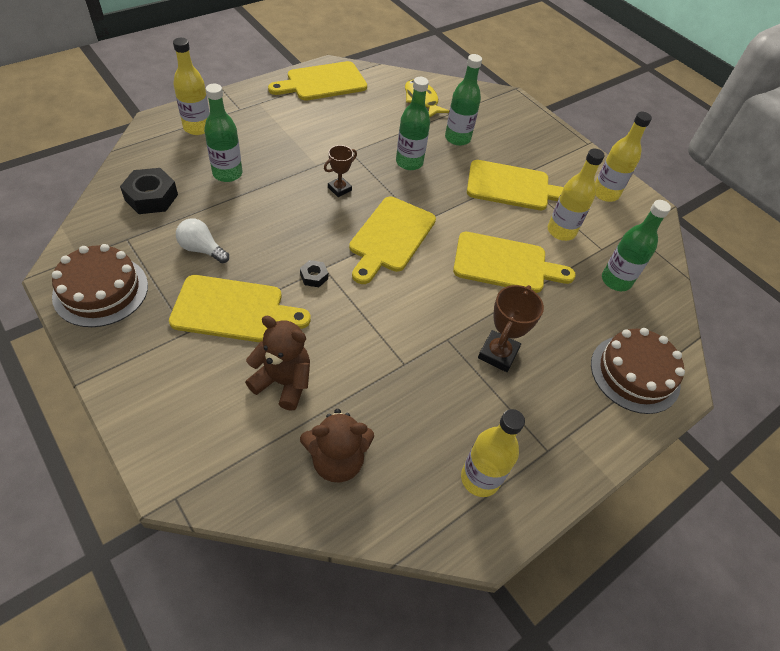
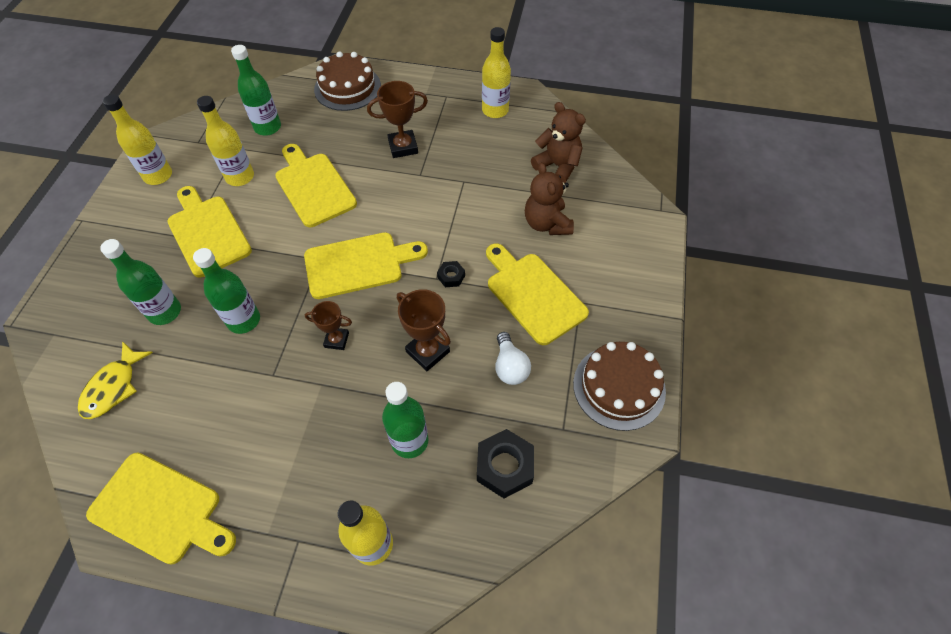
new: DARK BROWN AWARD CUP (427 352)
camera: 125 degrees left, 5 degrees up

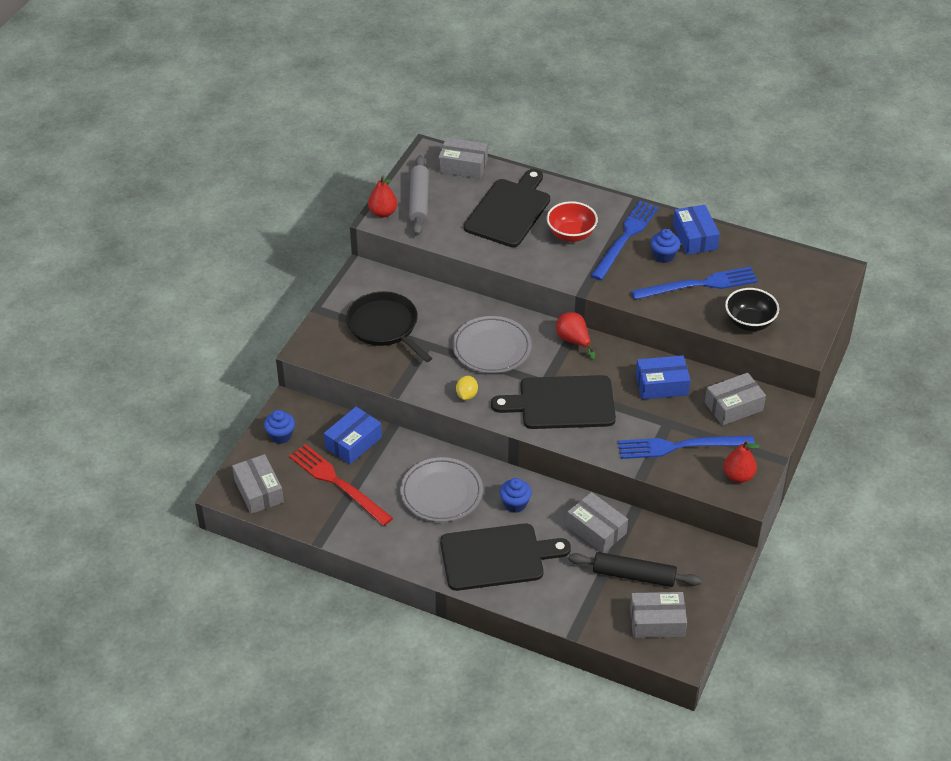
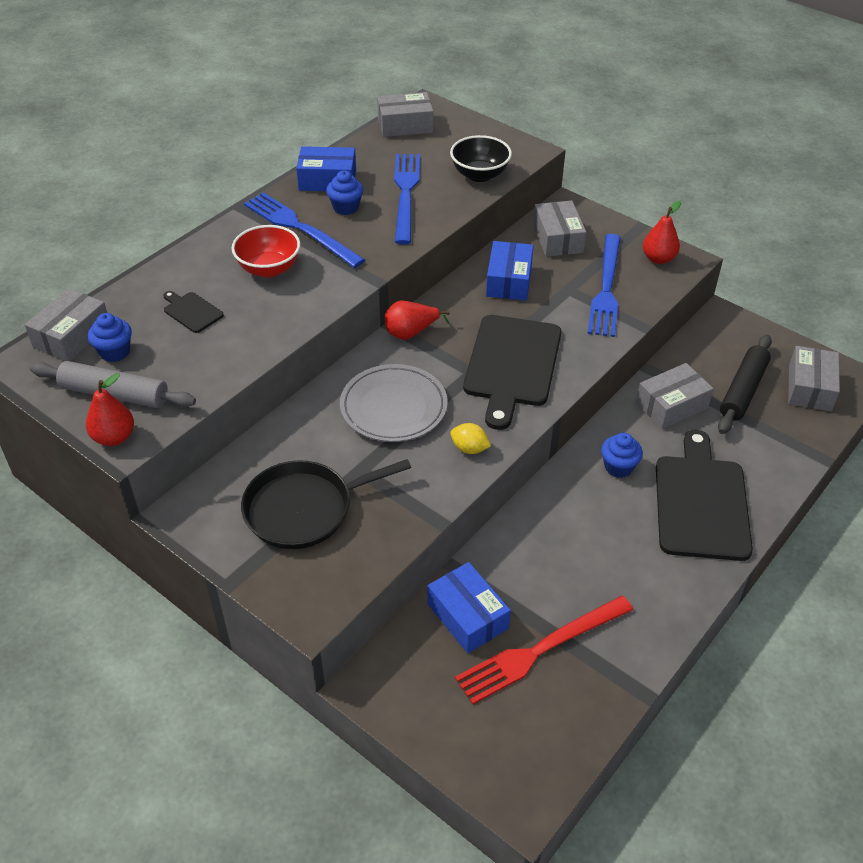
gone: ASH-GREY FLAT DISH (441 493)
shifted: ASH-GREY BOX (258 491) to (405 125); BLUE CUPCAKE (280 435) to (114 352)
scaled: BLACK CHOPPING BOARD (509 211) = (191 311) x0.44
camera: 75 degrees left, 0 degrees up

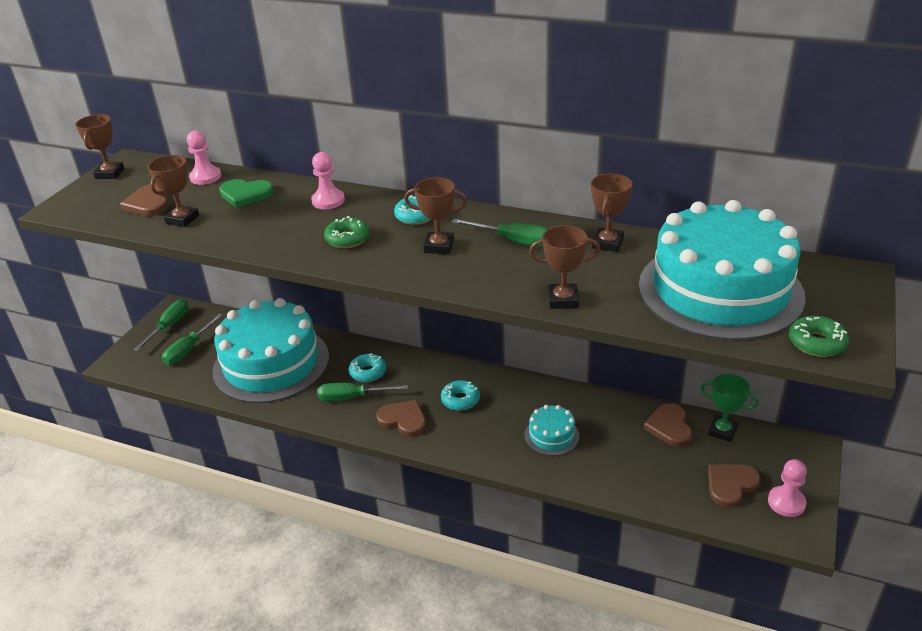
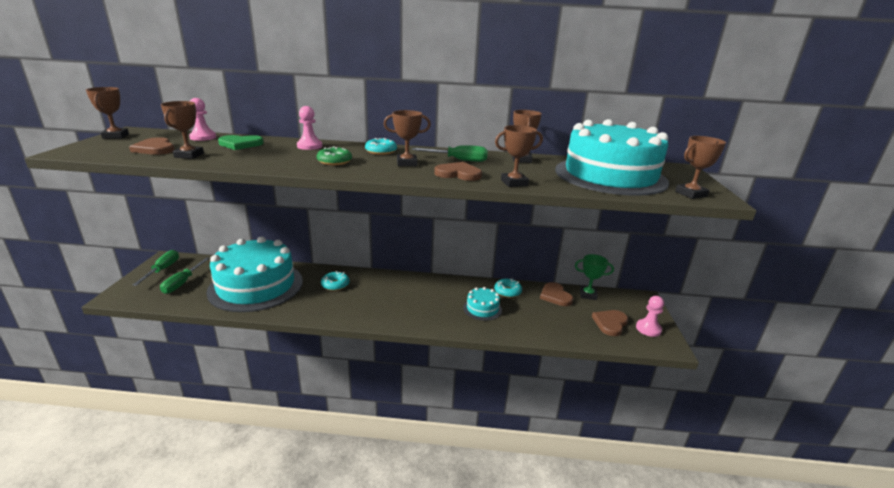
gone: EMERALD HAND SCREWDRIVER (352 397)
shifted: DARK BROWN LOVE HEART (403 419) to (458 174); TEAL GLAZED DONUT (460 400) to (507 291)
swapped: EMERALD GLAZED DONUT (816 343) to DARK BROWN AWARD CUP (690 194)
camera: 20 degrees left, 10 degrees down

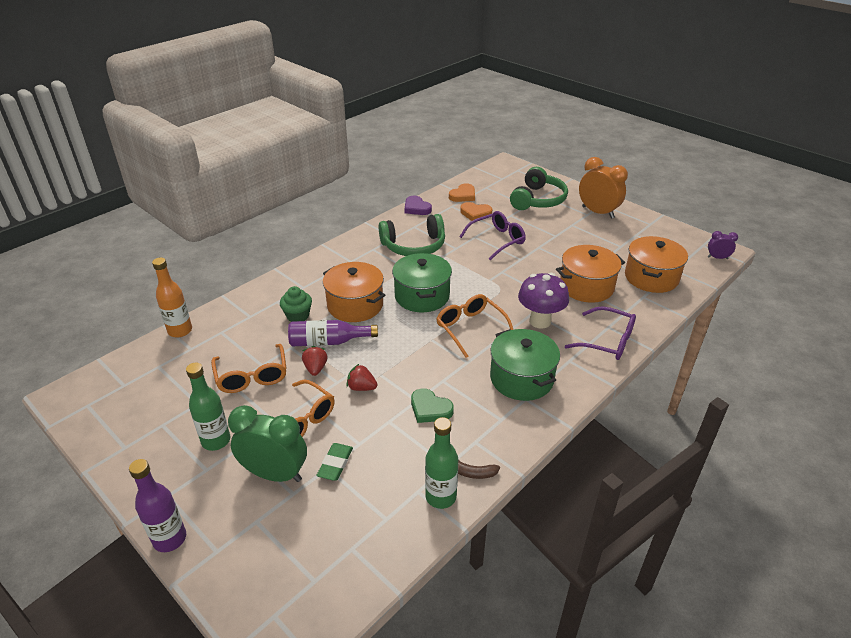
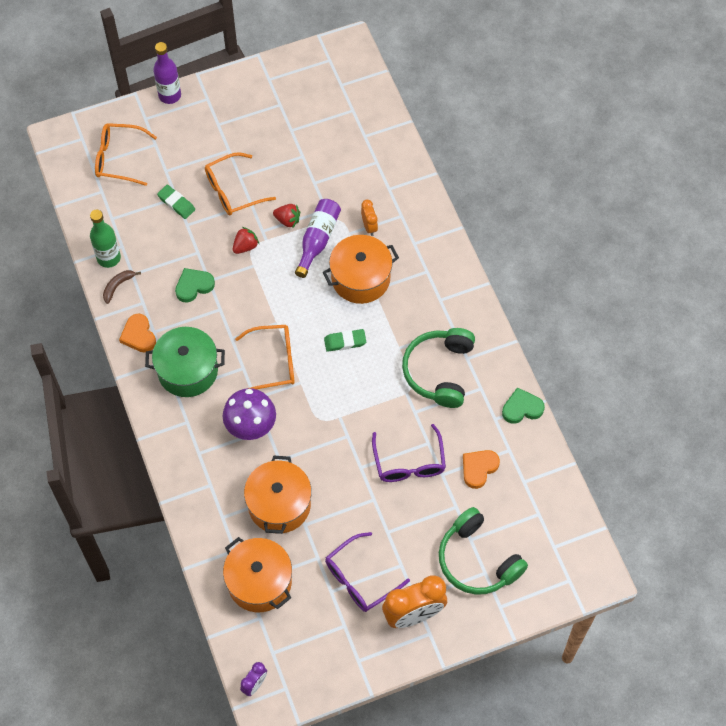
gone: ORANGE DRINK BOTTLE (180 331); EMERALD DRINK BOTTLE (216 441); EMERALD BEDSIDE CLOCK (275 474)
shifted: ORANGE EYEGLASSES (252 376) to (118 158); ORANGE LOVE HEART (463 195) to (138 335); PURPLE EYEGLASSES (608 341) to (359 579)
swapped: EMERALD CUPCAKE (298 316) to ORANGE BEDSIDE CLOCK (369 226); EMERALD STOCKPOT (422 296) to EMERALD PENCIL ERASER (345 342)
repainted: PURPLE LOVE HEART (416 208) to EMERALD LOVE HEART (522 408)
camera: 115 degrees right, 25 degrees up

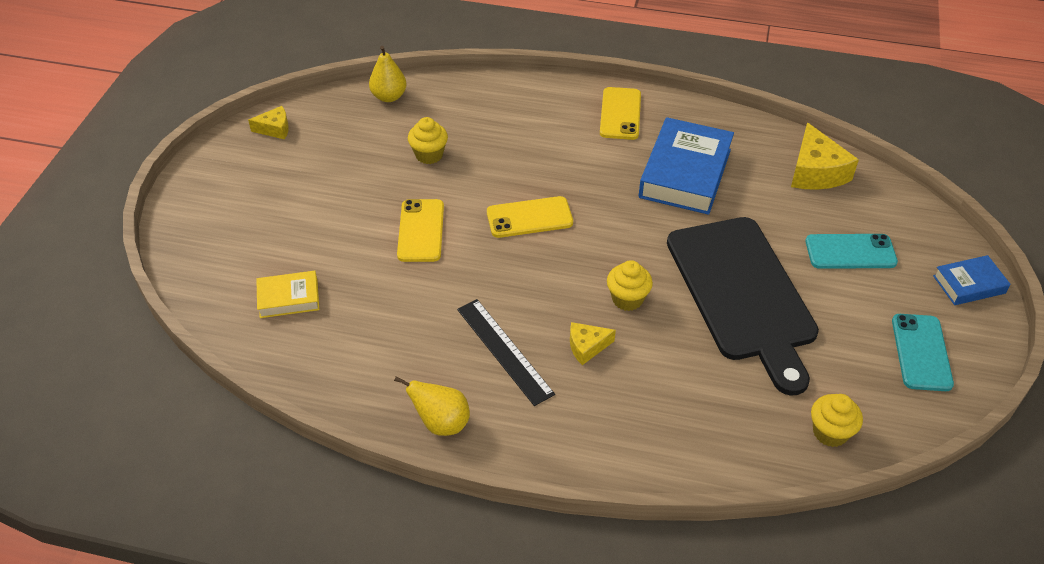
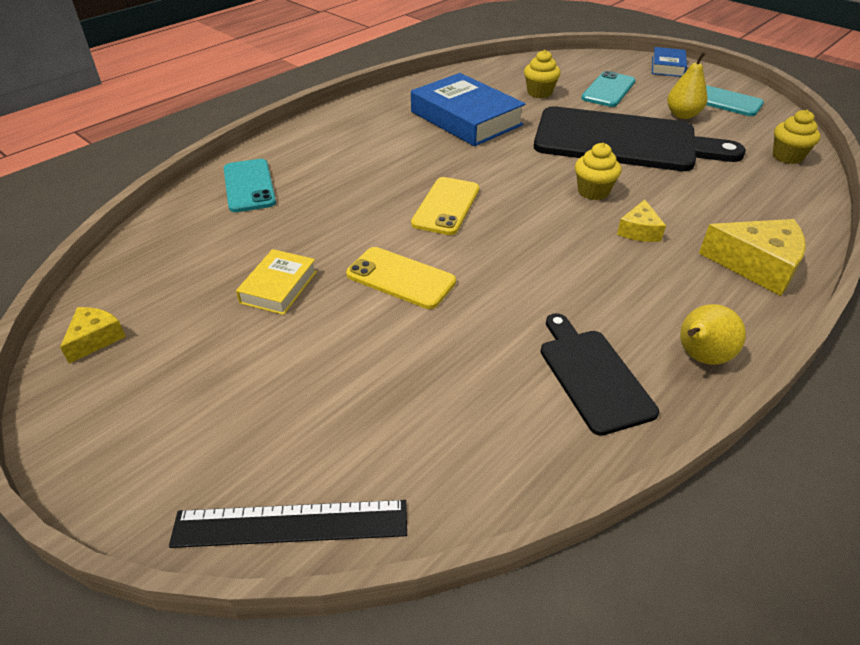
gone: YELLOW PHONE (620 114)
new: TEAL PHONE (249 186); BLACK CHOPPING BOARD (592 376)
shifted: YELLOW HARDBACK (289 298) to (279 287); YELLOW PEAR (389 96) to (682 115); YELLOW CUPCAKE (429 155) to (539 93); BLACK RULER (504 351) to (291 524); YELLOW CHEESE WEDGE (816 172) to (757 265)
camera: 60 degrees left, 5 degrees down

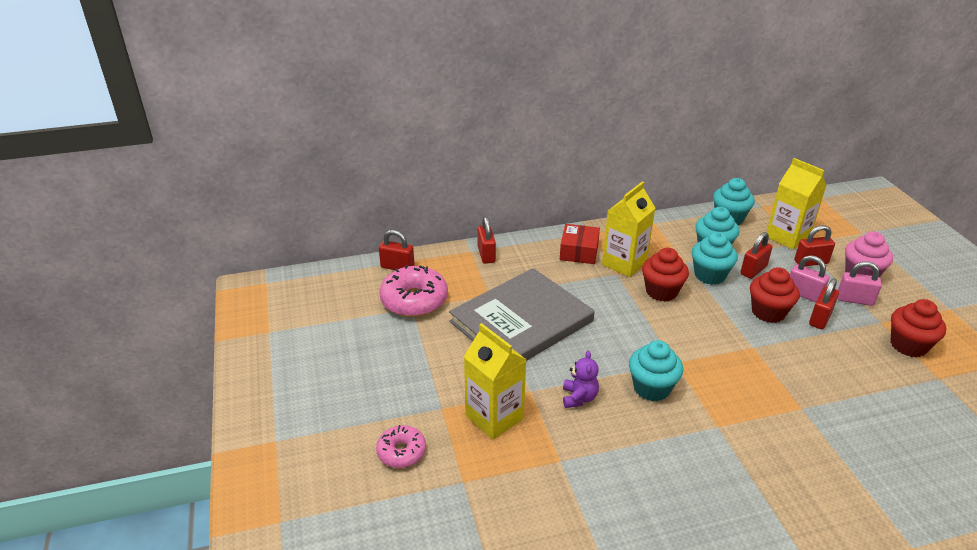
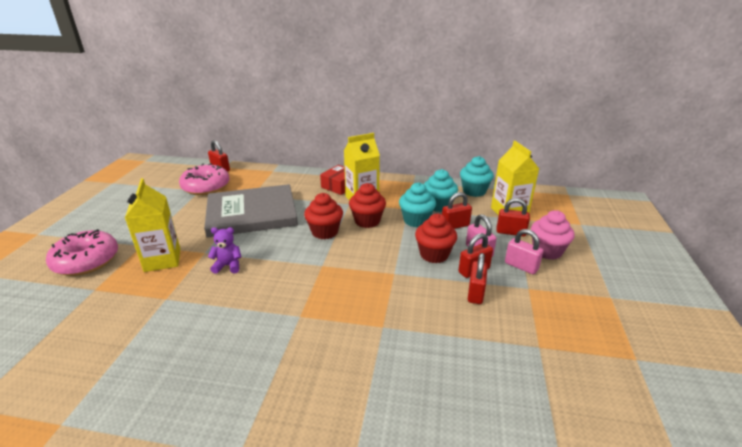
gone: TEAL CUPCAKE (651 388)
shifted: SCARLET PADLOCK (486 255) to (475 293); SCARLET CUPCAKE (908 345) to (325 232)
rotated: PURPLE TEDDY (579 398) = (228 266) 120 degrees counterclockwise
scaled: ROSY GLAZED DONUT (401 452) = (86 261) x1.71
camera: 25 degrees right, 5 degrees down

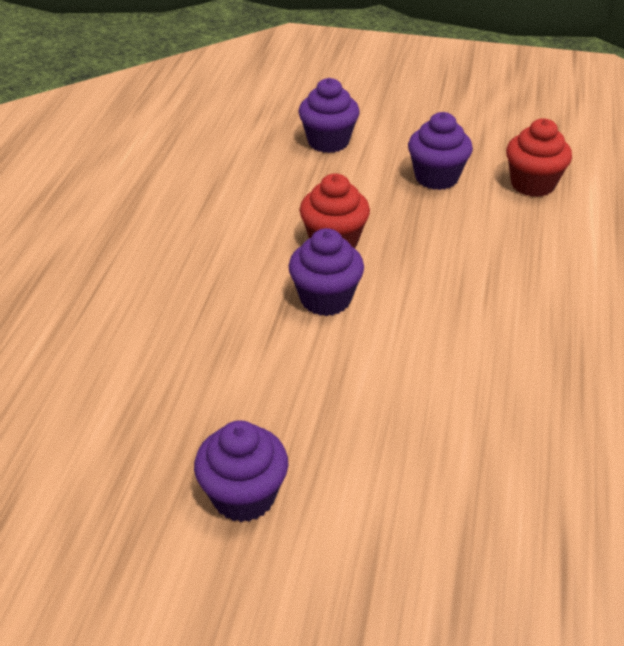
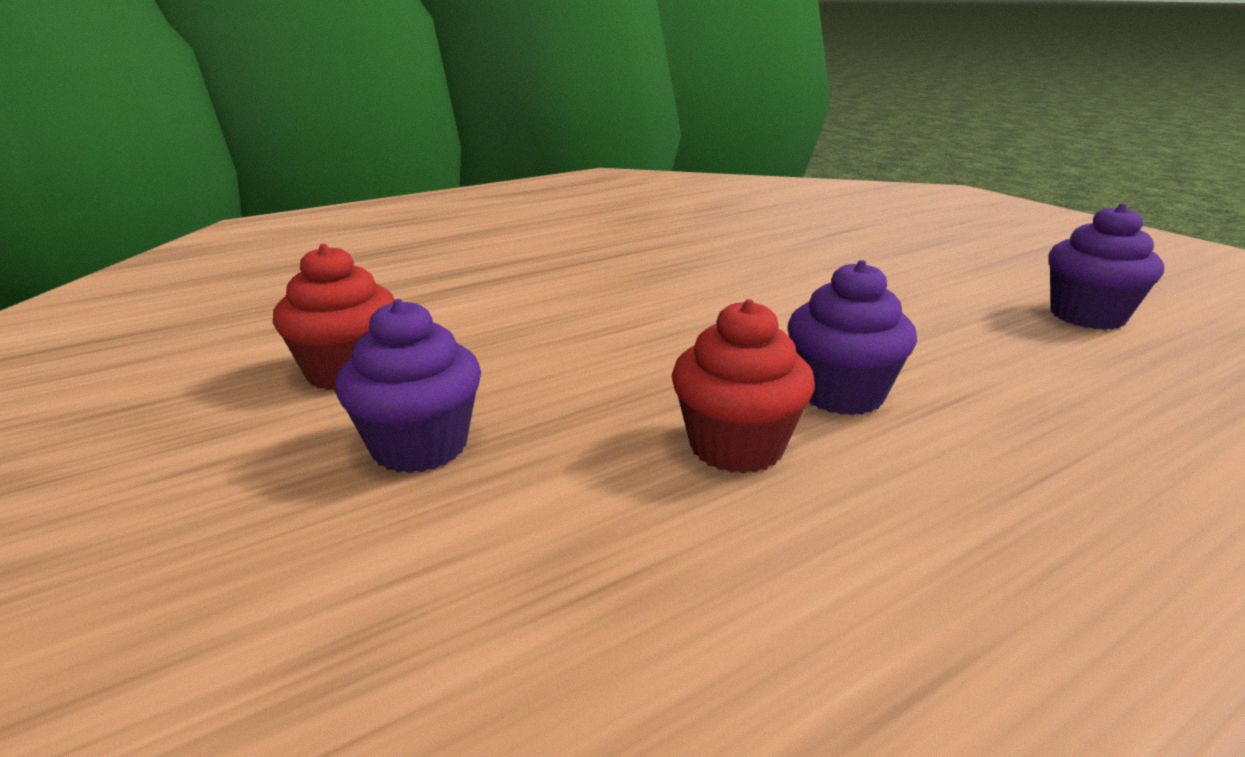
gone: PURPLE CUPCAKE (328 141)
camera: 135 degrees left, 15 degrees down

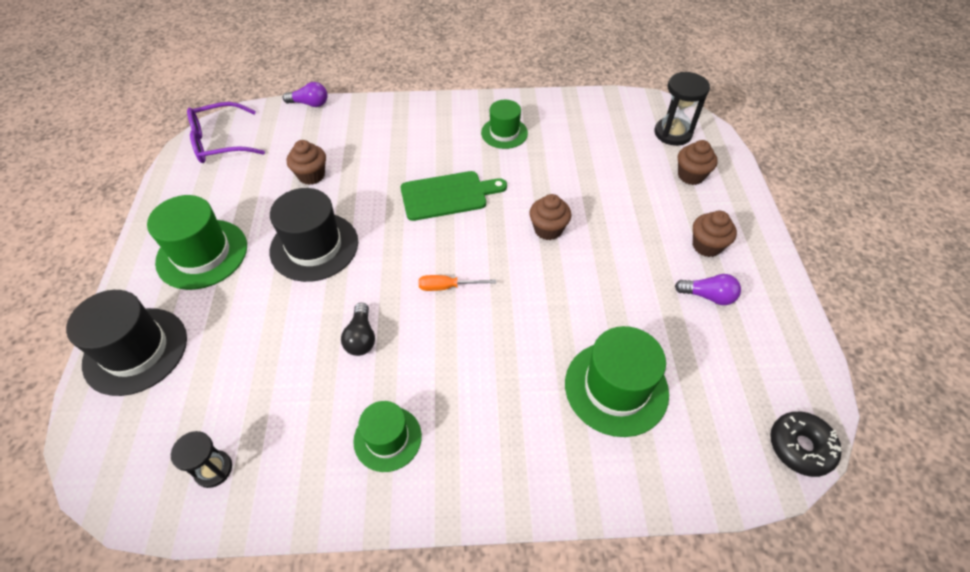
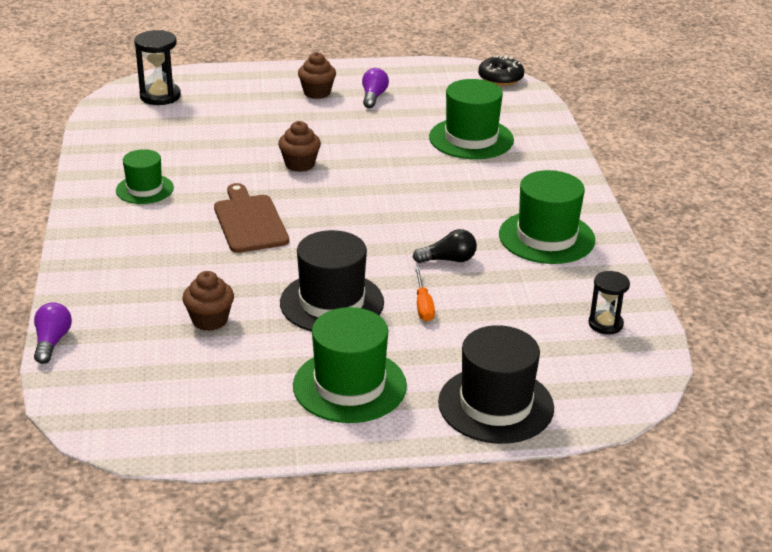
gone: PURPLE EYEGLASSES (221 142); DARK BROWN CUPCAKE (691 175)
shifted: ORANGE HAND SCREWDRIVER (447 287) to (423 305)
repainted: EMERALD CHOPPING BOARD (448 195) to DARK BROWN CHOPPING BOARD (249 221)
scaled: EMERALD TALL HAT (387 438) = (546 237) x1.60
camera: 95 degrees left, 20 degrees down

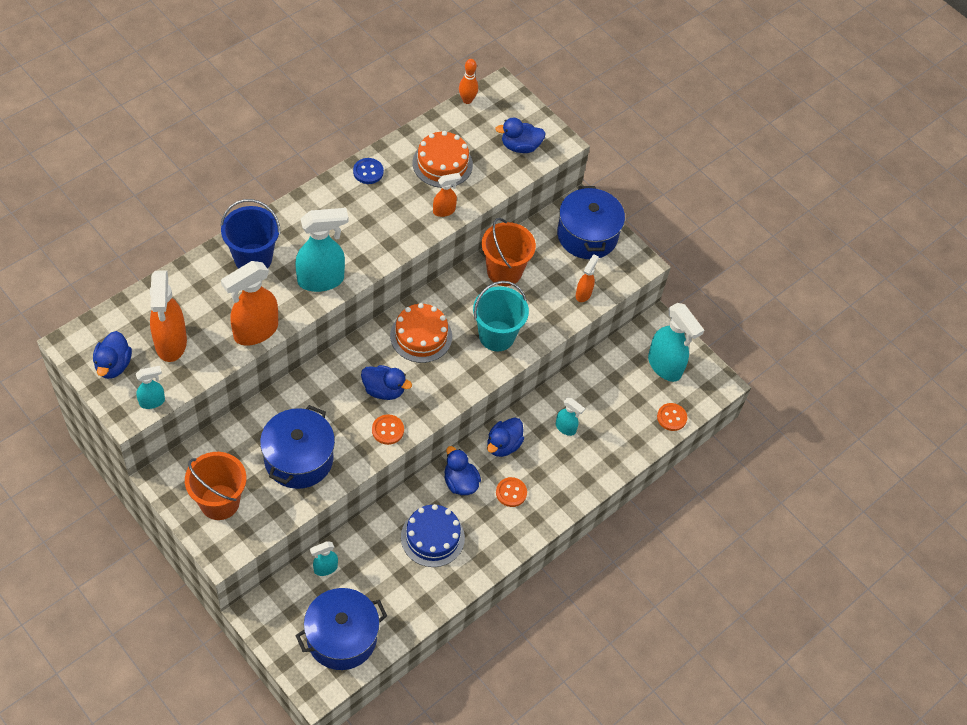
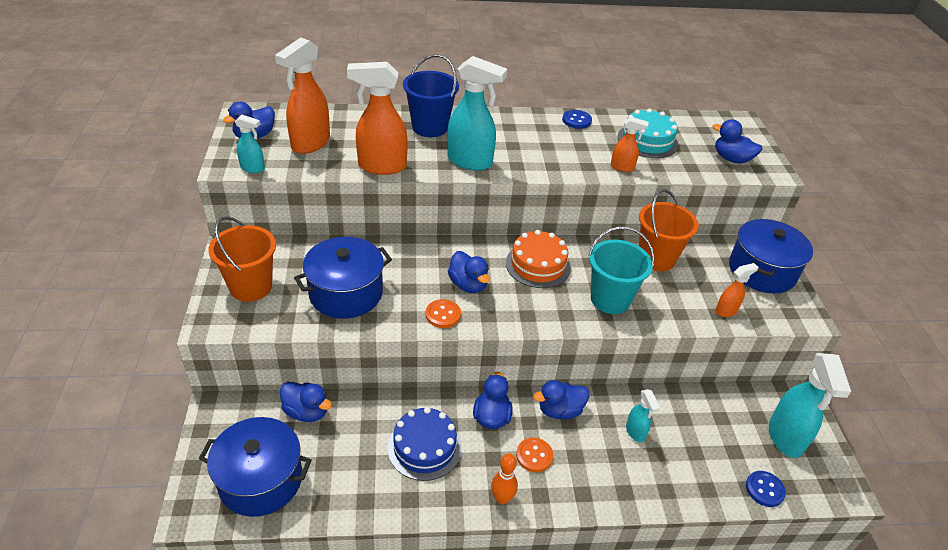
shifted: ORANGE TENPIN (467 100) to (502 498)
swapped: TEAL SPRAY BOTTLE (325 568) to BLUE DUCK (306 412)
repainted: ORANGE GATEAU (442 163) to TEAL GATEAU (647 141); ORANGE SEWING BUTTON (671 417) to BLUE SEWING BUTTON (764 489)
camera: 40 degrees right, 15 degrees down

